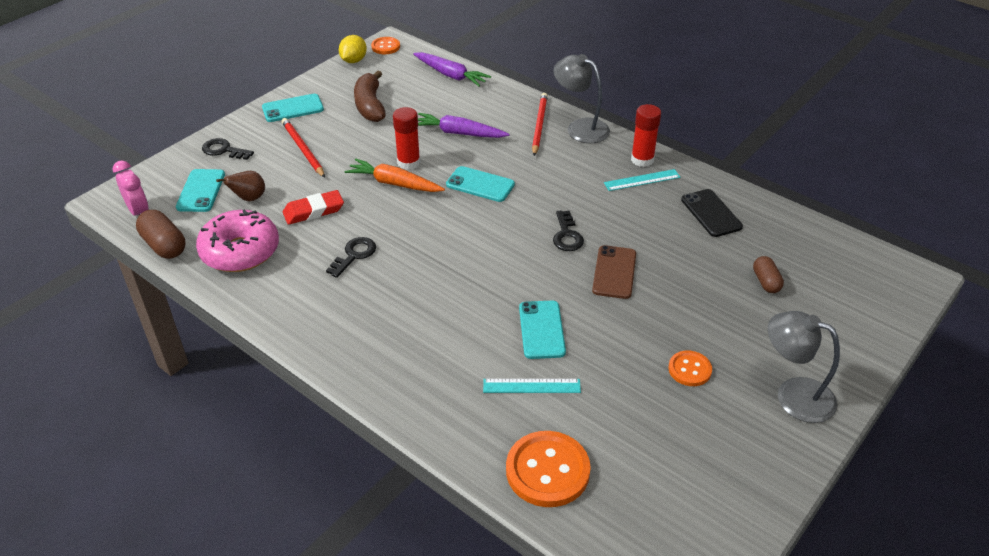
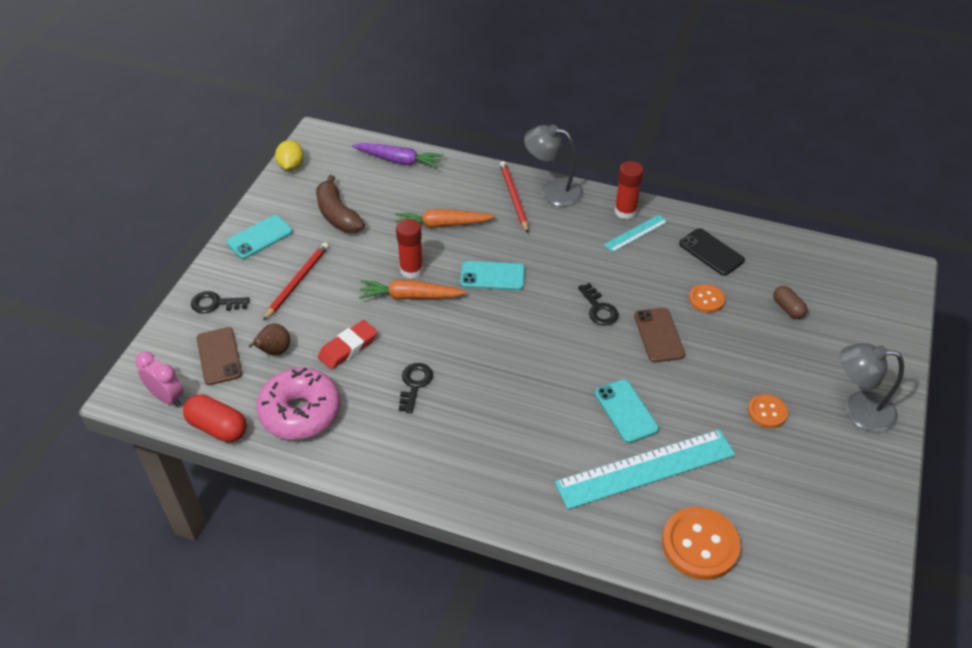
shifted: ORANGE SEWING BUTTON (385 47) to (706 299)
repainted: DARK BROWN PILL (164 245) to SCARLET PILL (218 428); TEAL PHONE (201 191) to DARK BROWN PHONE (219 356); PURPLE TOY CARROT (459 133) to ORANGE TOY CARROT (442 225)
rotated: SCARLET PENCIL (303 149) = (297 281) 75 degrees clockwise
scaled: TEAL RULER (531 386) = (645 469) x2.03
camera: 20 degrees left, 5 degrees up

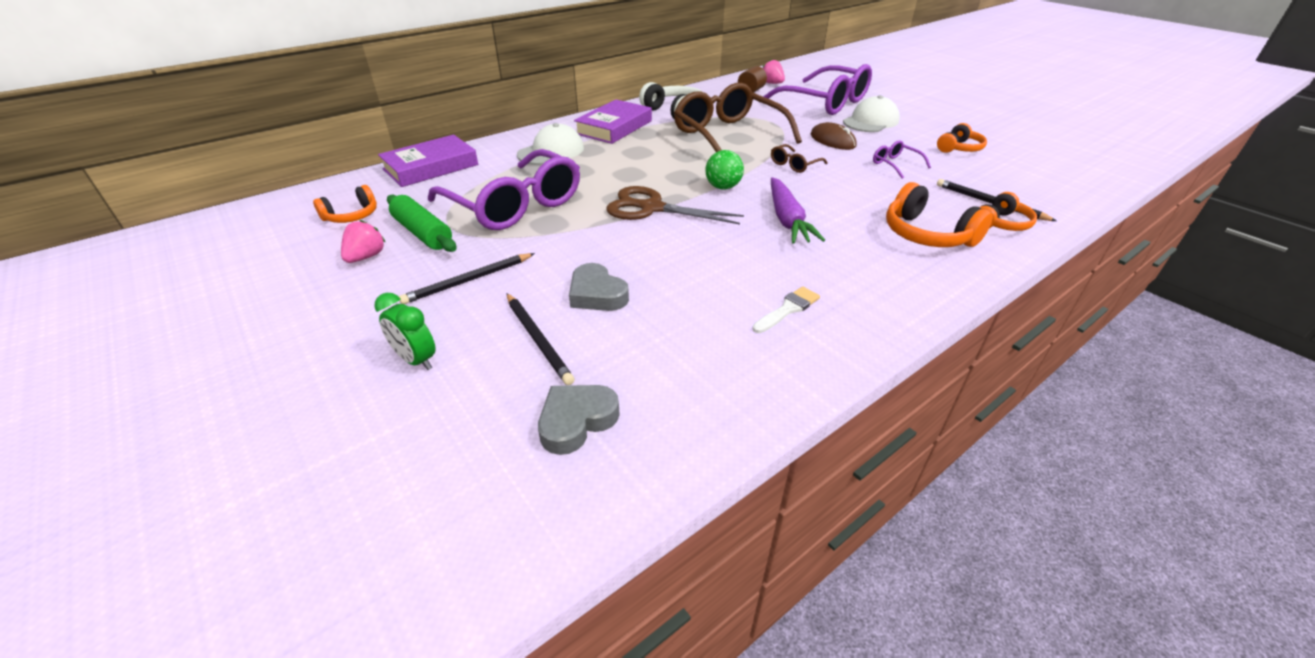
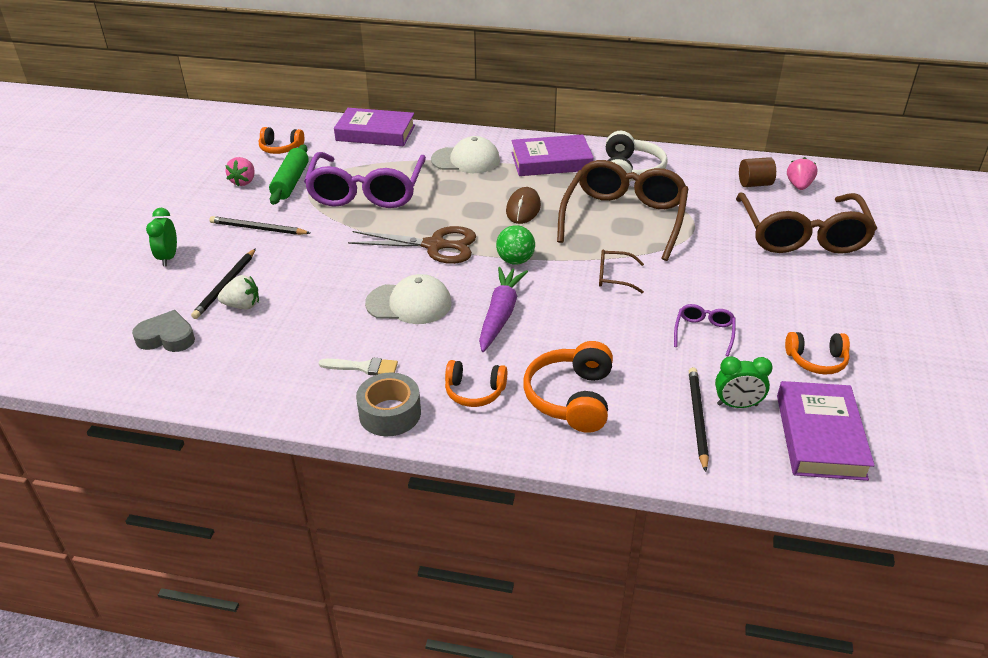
gone: ASH-GREY LOVE HEART (597 294)
new: SNOW-WHITE STRAWBERRY (242 305); ASH-GREY ROLL OF TAPE (390 413); EMERALD BEDSIDE CLOCK (737 405); PURPLE HARDBACK (820 436)
shifted: DARK BROWN PC MOUSE (832 140) to (523 208); SNOW-WHITE BASEBALL CAP (870 121) to (409 303); ORANGE HEADSET (1001 223) to (474 391)
repainted: PURPLE EYEGLASSES (824 102) to DARK BROWN EYEGLASSES (801 234)
rotated: ROSY STRAWBERRY (366 257) = (244 182) 120 degrees clockwise; DARK BROWN SHEARS (651 208) = (435 245) 120 degrees clockwise; PURPLE TOY CARROT (787 220) = (500 314) 150 degrees clockwise
camera: 50 degrees right, 0 degrees up

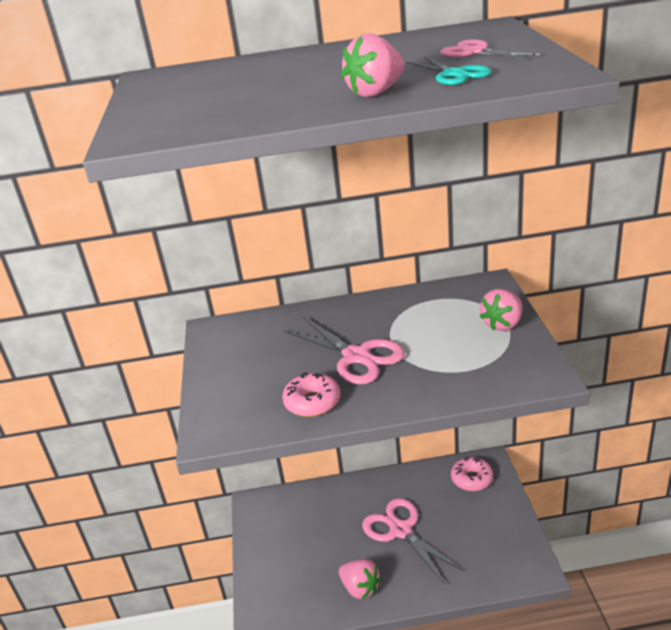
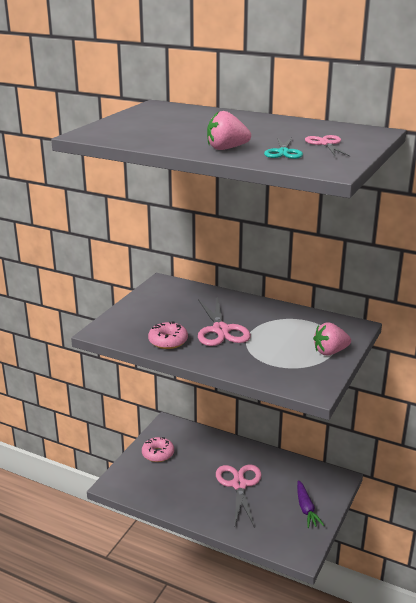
gone: ROSY STRAWBERRY (360 588)
new: PURPLE TOY CARROT (306 509)
shifted: ROSY GLAZED DONUT (472 479) to (158 454)
camera: 30 degrees right, 5 degrees down

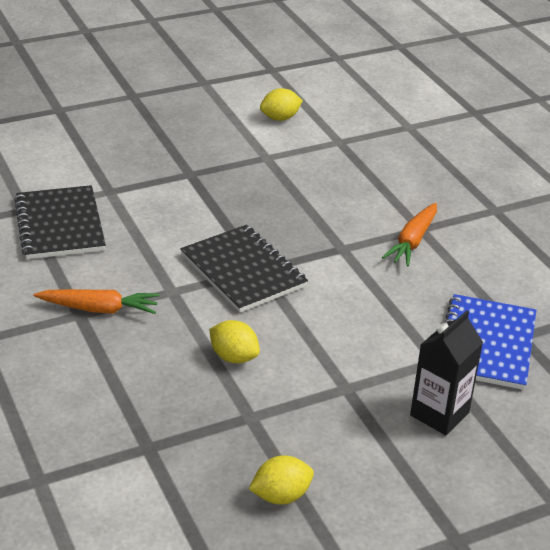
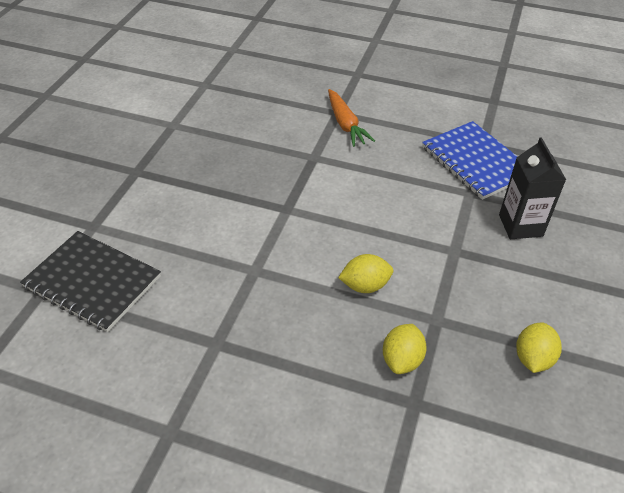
gone: ORANGE TOY CARROT (99 309); BLACK NOTEPAD (243 271)
shifted: YELLOW CITRUS FRUIT (280 118) to (402 360)
camera: 45 degrees left, 10 degrees up

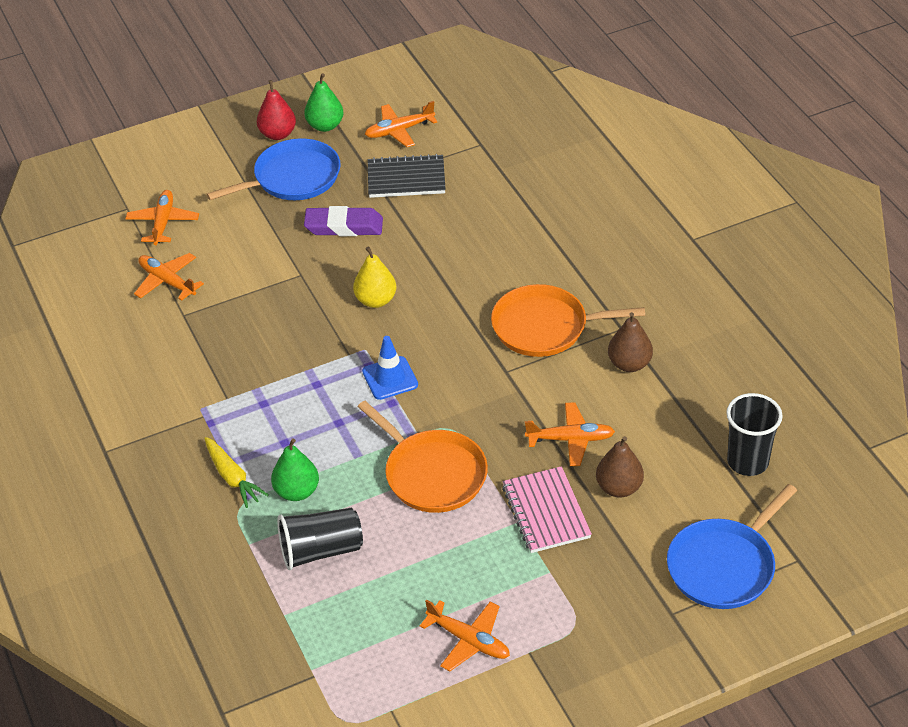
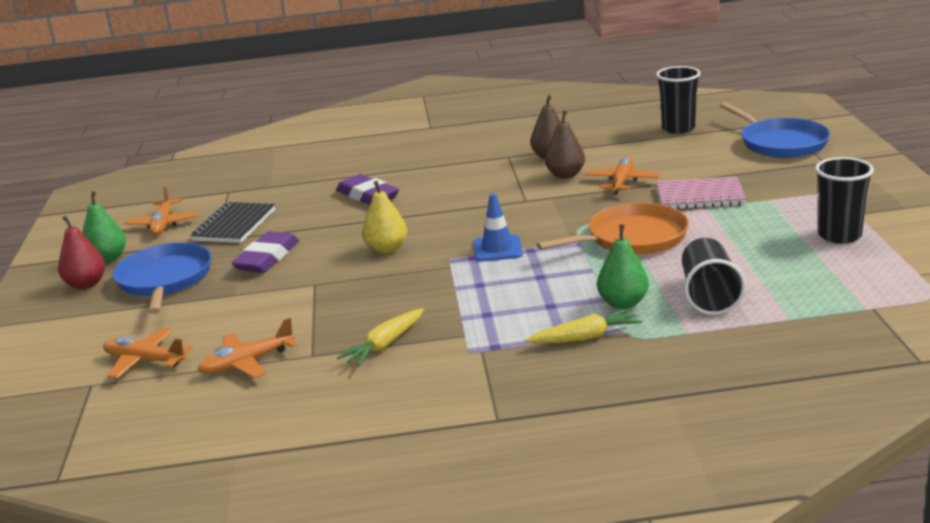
gone: ORANGE FRYING PAN (545 327)
new: PURPLE PENCIL ERASER (368 196); YELLOW TOY CARROT (385 345)
shifted: DARK BROWN PEAR (619 488) to (565 175)
swapped: ORANGE AEROPLANE (469 640) to BLACK CUP (839 235)
camera: 70 degrees left, 20 degrees down

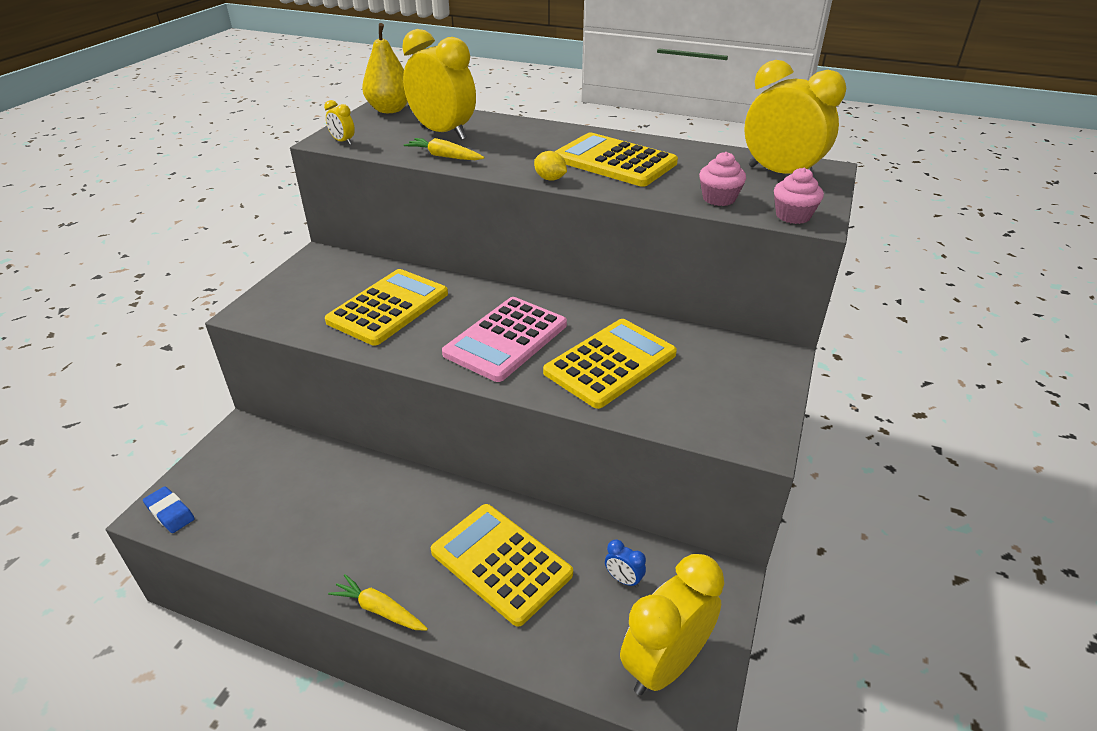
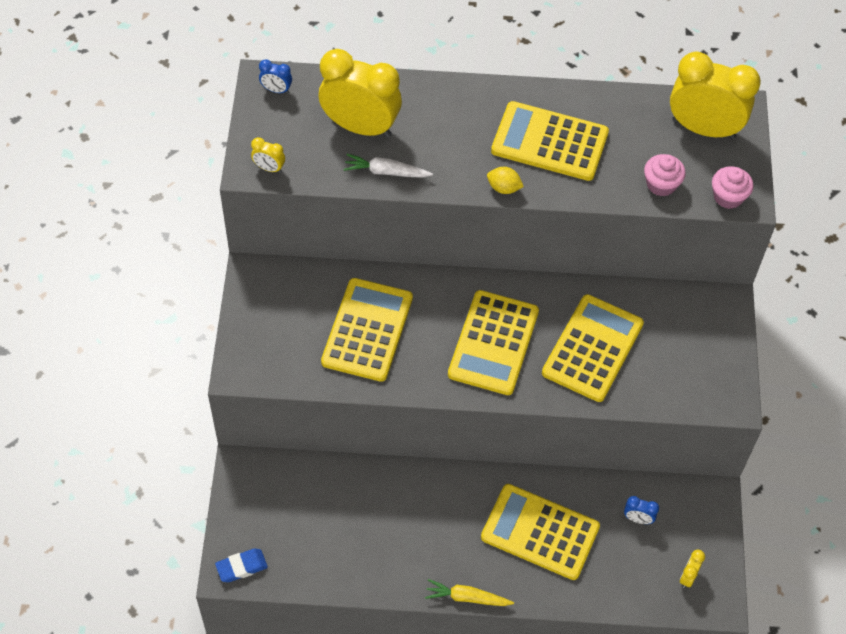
swapped: YELLOW PEAR (390 110) to BLUE BEDSIDE CLOCK (276 90)
repainted: YELLOW TOY CARROT (444 156) to SNOW-WHITE TOY CARROT (386 172); ROSY POCKET CALCULATOR (506 339) to YELLOW POCKET CALCULATOR (493 343)
rotated: BLUE PENCIL ERASER (170 513) = (241 567) 45 degrees counterclockwise
scaled: YELLOW BEDSIDE CLOCK (664 664) = (688 577) x0.41
camera: 20 degrees left, 20 degrees up

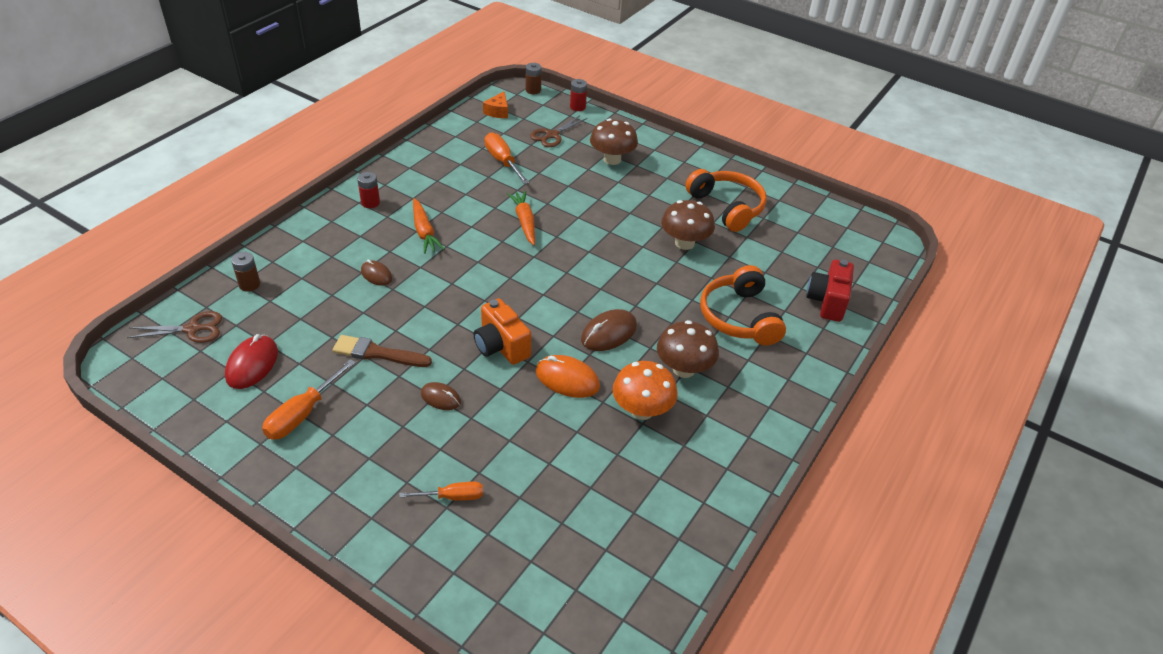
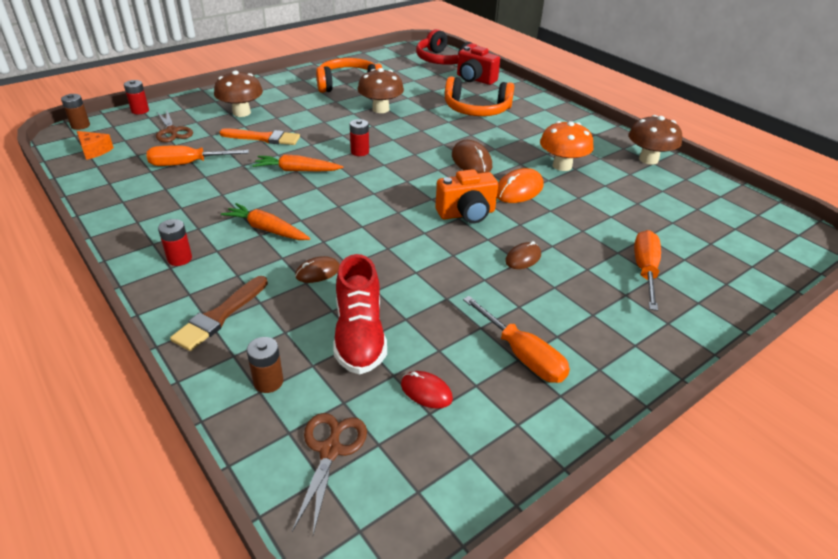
new: ORANGE PAINT BRUSH (263 138); SCARLET LACE-UP SHOE (359 335); SCARLET AA BATTERY (360 152); SCARLET HEADSET (443 61)
shifted: DARK BROWN PAINT BRUSH (378 353) to (220 315); DARK BROWN FUNGUS (684 369) to (648 159)
rotated: ORANGE TOY CARROT (424 232) = (266 229) 150 degrees counterclockwise
scaled: SCARLET PC MOUSE (252 364) = (426 391) x0.63; ORANGE HAND SCREWDRIVER (452 497) = (645 271) x1.54
camera: 70 degrees left, 5 degrees down

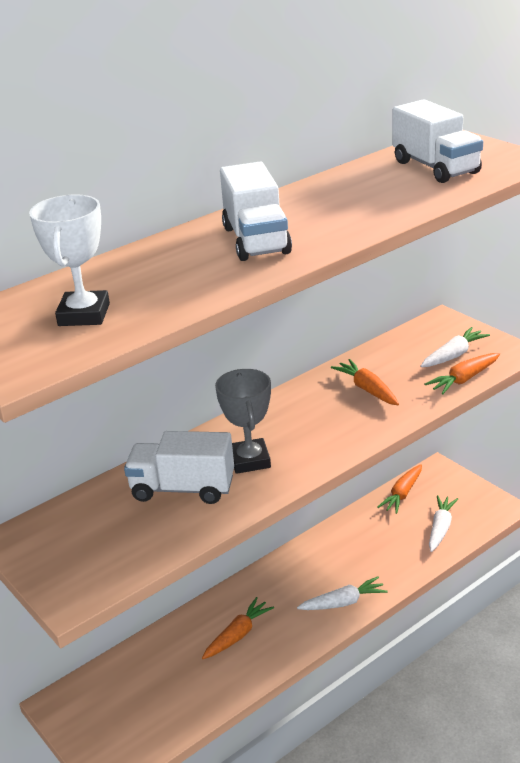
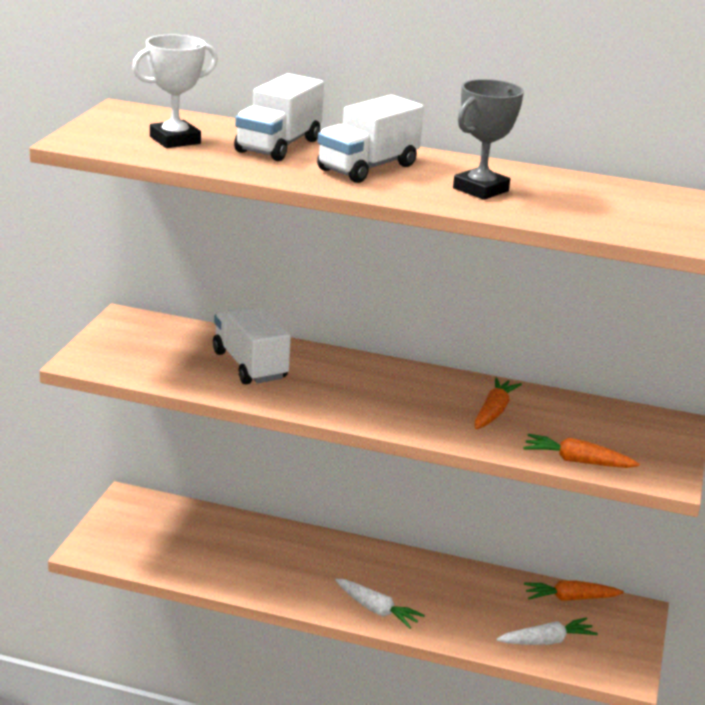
gone: ORANGE TOY CARROT (238 635); SNOW-WHITE TOY CARROT (453 355)
shifted: ASH-GREY AWARD CUP (250 460) to (481 190); SNOW-WHITE TRUCK (435 167) to (278 146)
camera: 50 degrees right, 5 degrees down

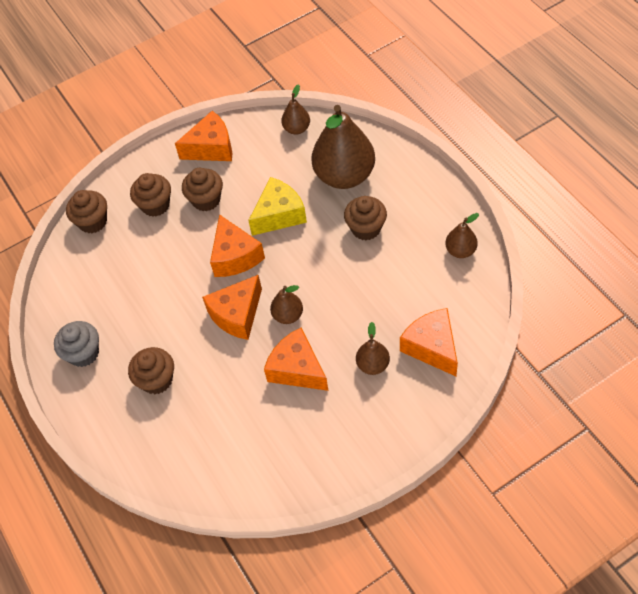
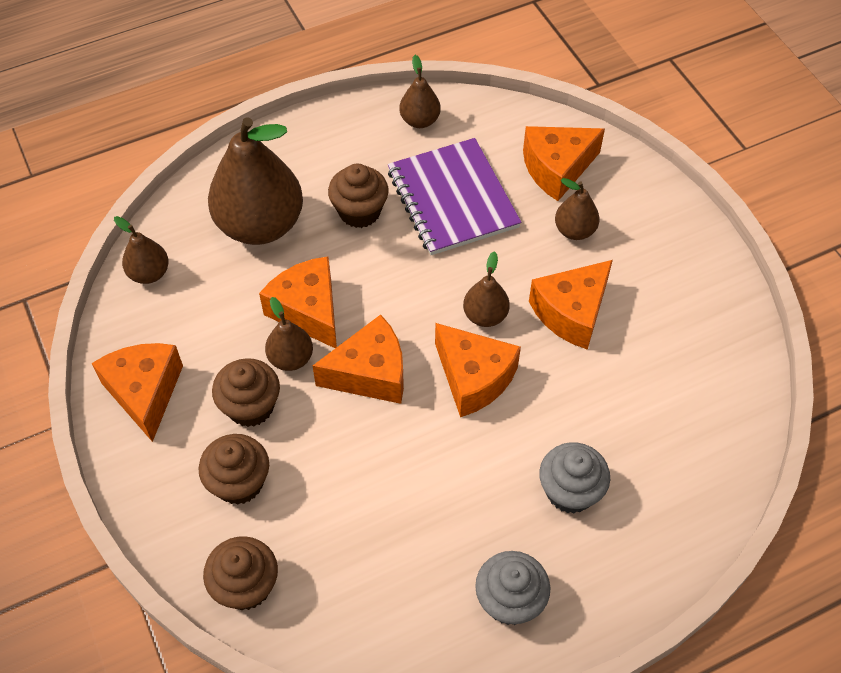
new: DARK BROWN PEAR (291 358); PURPLE NOTEPAD (452 199)
repainted: DARK BROWN CUPCAKE (156 380) to ASH-GREY CUPCAKE (570 491); YELLOW CHEESE WEDGE (279 215) to ORANGE CHEESE WEDGE (308 311)
camera: 90 degrees left, 0 degrees up

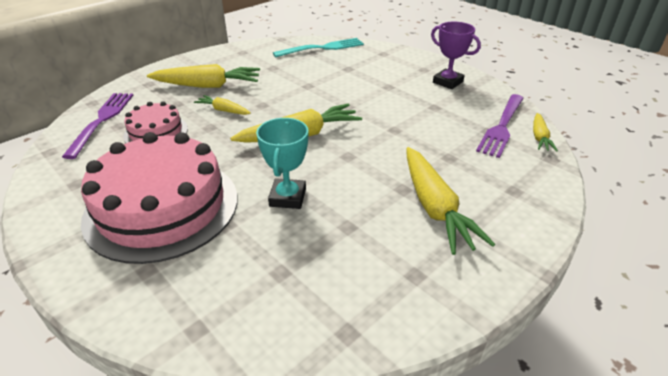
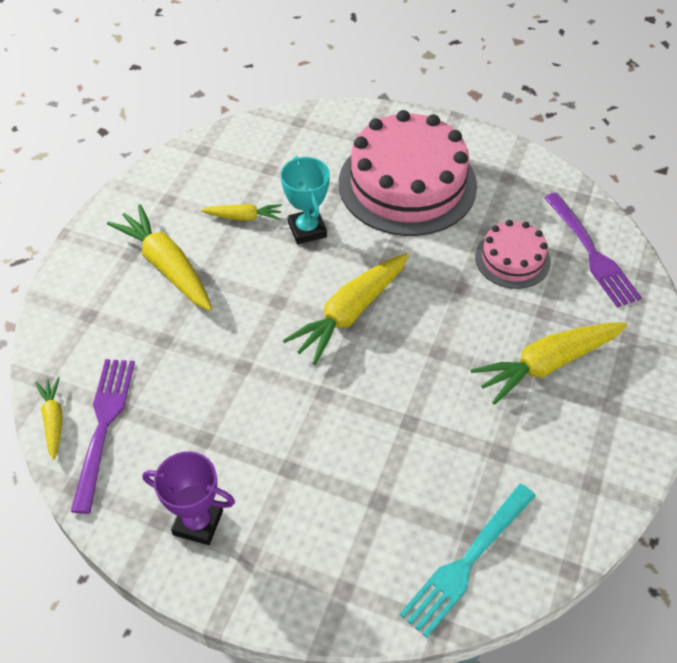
shifted: YELLOW TOY CARROT (223 110) to (243 217)
camera: 155 degrees right, 15 degrees up

